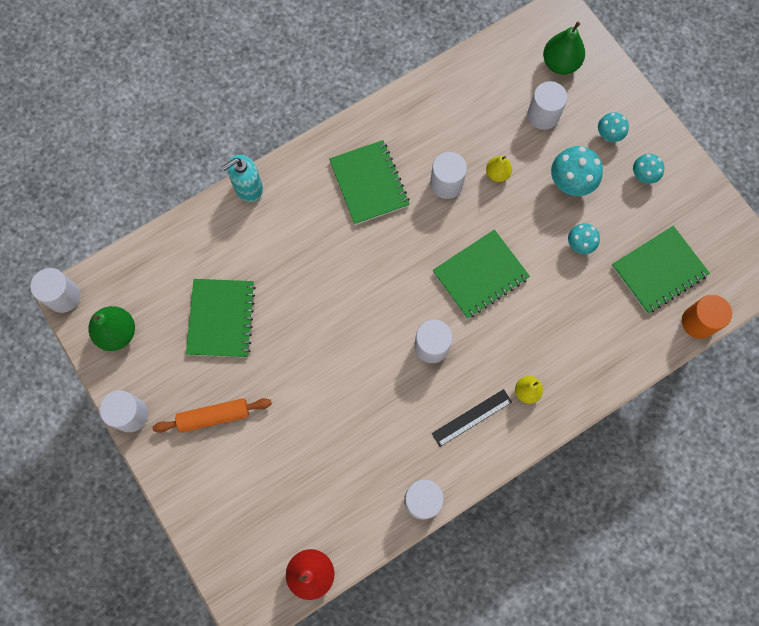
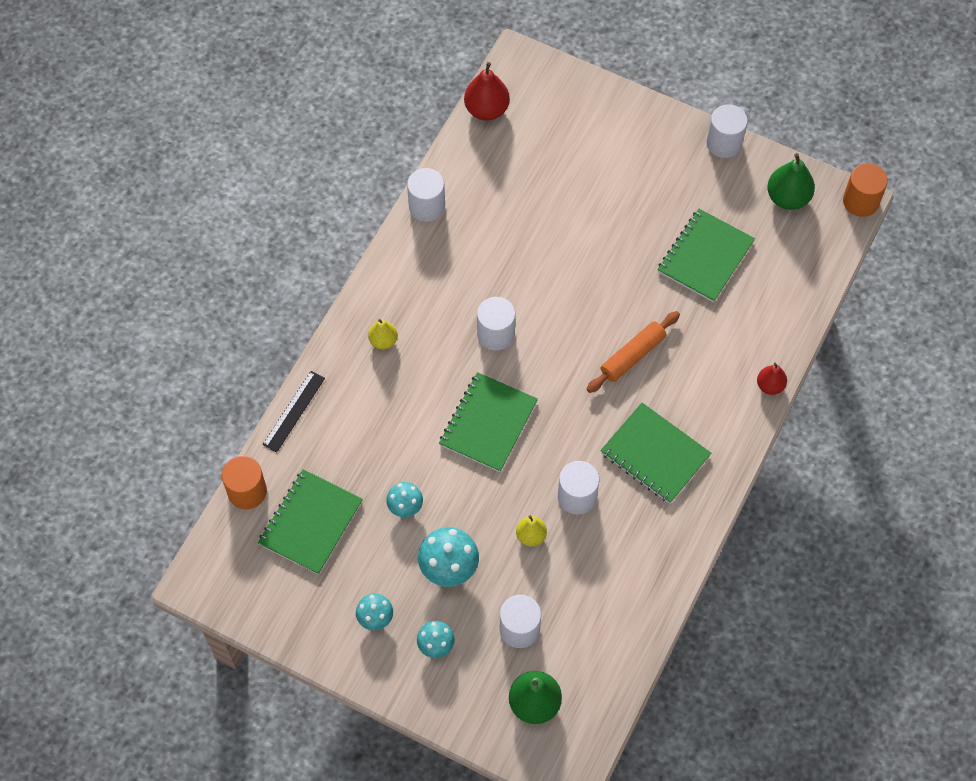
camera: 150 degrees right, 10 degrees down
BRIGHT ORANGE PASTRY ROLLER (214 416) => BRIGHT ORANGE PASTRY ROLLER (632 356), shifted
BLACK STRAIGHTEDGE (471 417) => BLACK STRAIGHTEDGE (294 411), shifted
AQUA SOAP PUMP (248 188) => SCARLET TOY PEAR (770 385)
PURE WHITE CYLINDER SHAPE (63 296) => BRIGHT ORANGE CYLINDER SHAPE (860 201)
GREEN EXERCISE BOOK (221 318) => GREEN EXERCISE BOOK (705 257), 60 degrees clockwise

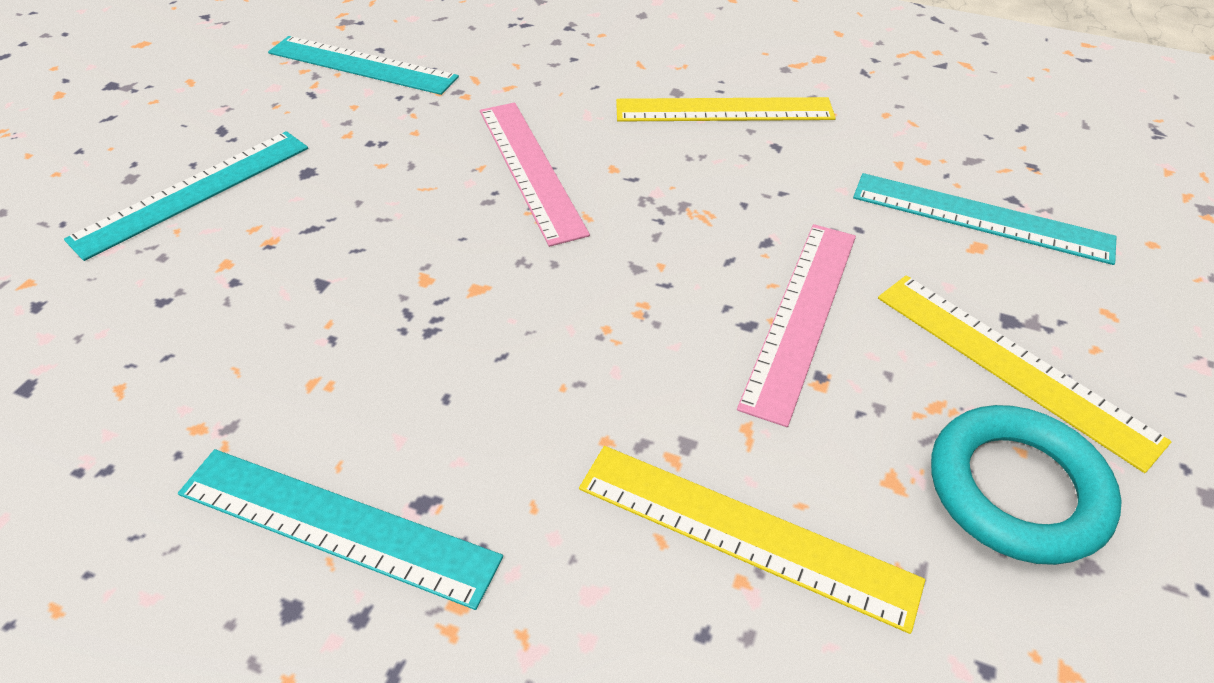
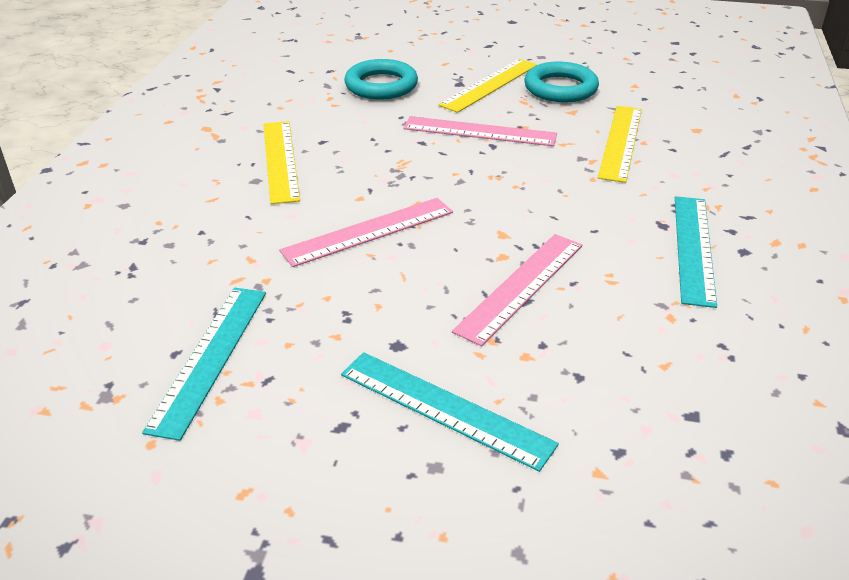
camera: 100 degrees left, 10 degrees down
nothing => ROSY STRAIGHTEDGE (520 286)
AQUA STRAIGHTEDGE (980 217) => AQUA TORUS (381 85)

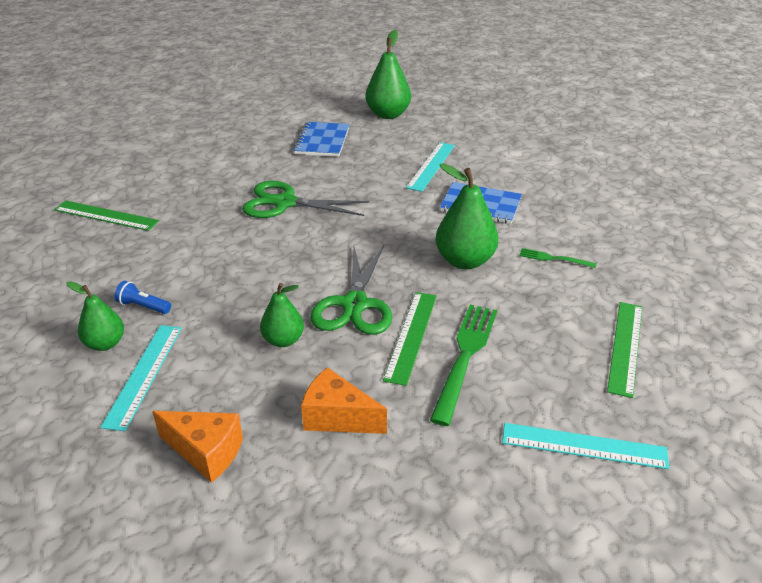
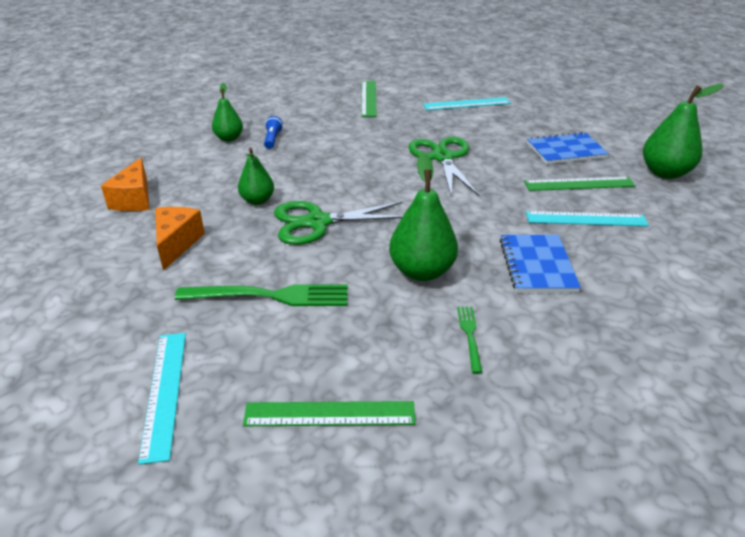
camera: 70 degrees right, 0 degrees up
AQUA STRAIGHTEDGE (144 374) => AQUA STRAIGHTEDGE (466 104), shifted
GREEN STRAIGHTEDGE (411 336) => GREEN STRAIGHTEDGE (579 184), shifted

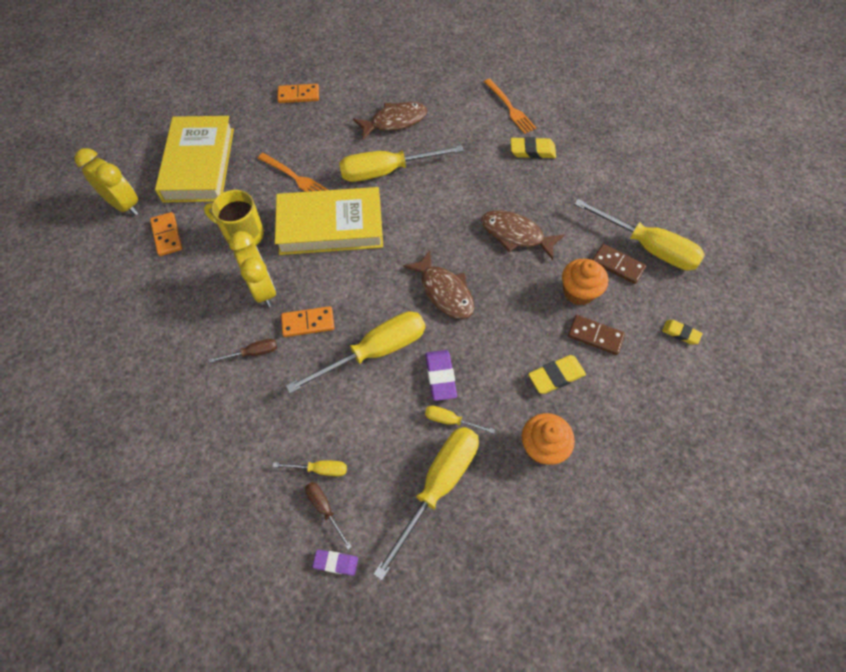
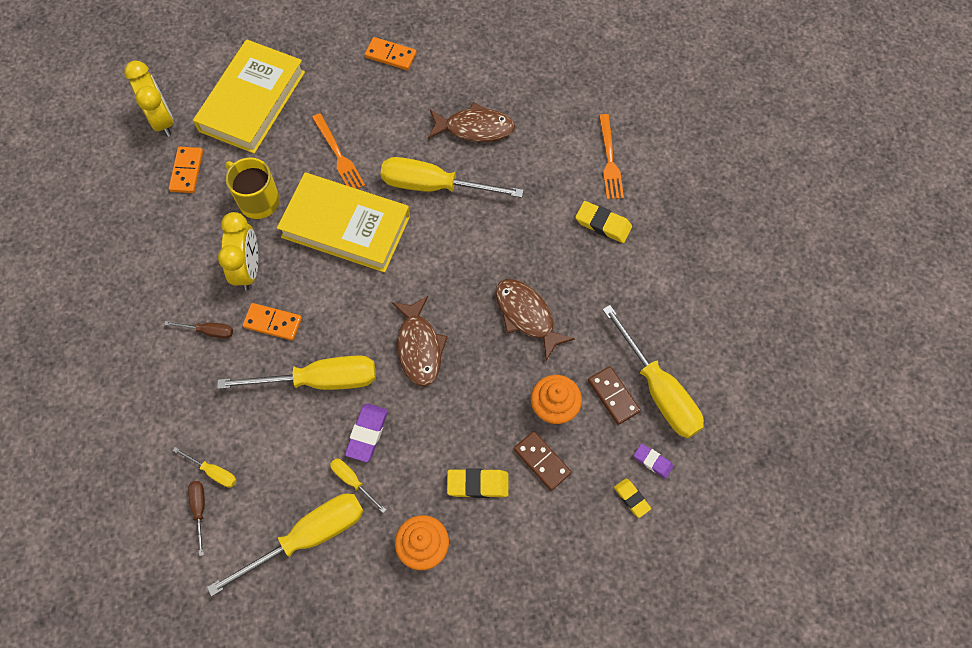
camera: 25 degrees right, 5 degrees up
VIOLET ERASER (336 563) => VIOLET ERASER (652 461), shifted

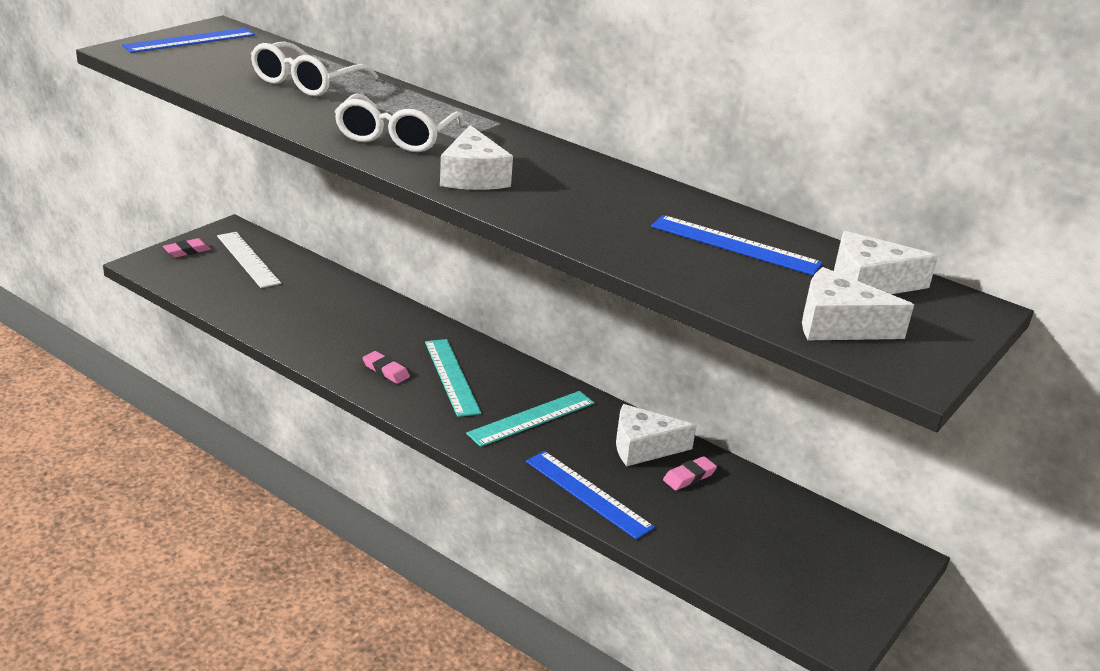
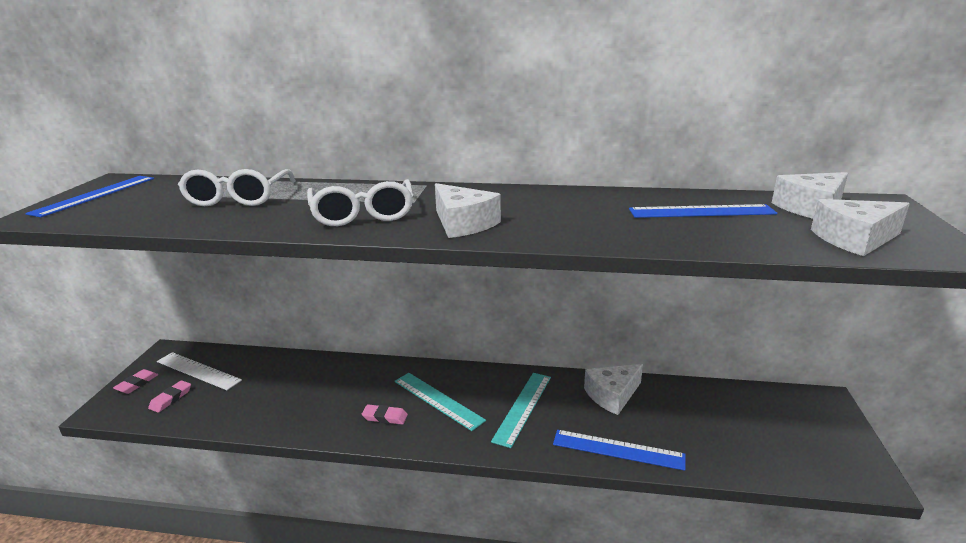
camera: 25 degrees left, 5 degrees down
ROSY ERASER (689 477) => ROSY ERASER (171 399), shifted

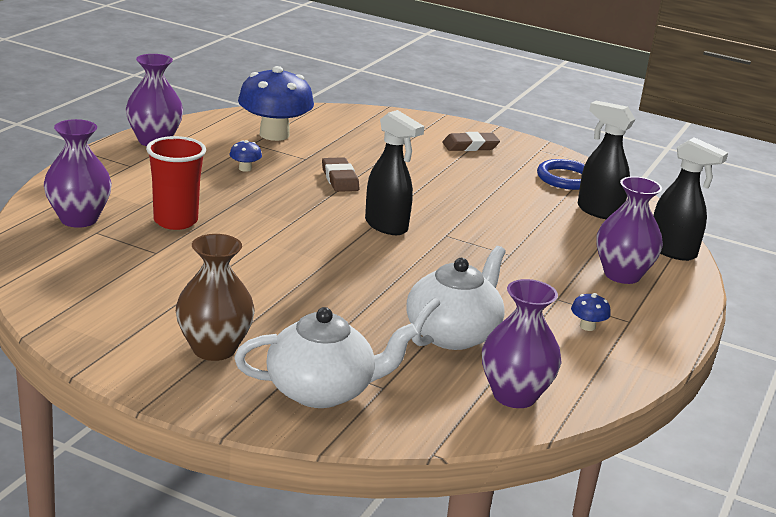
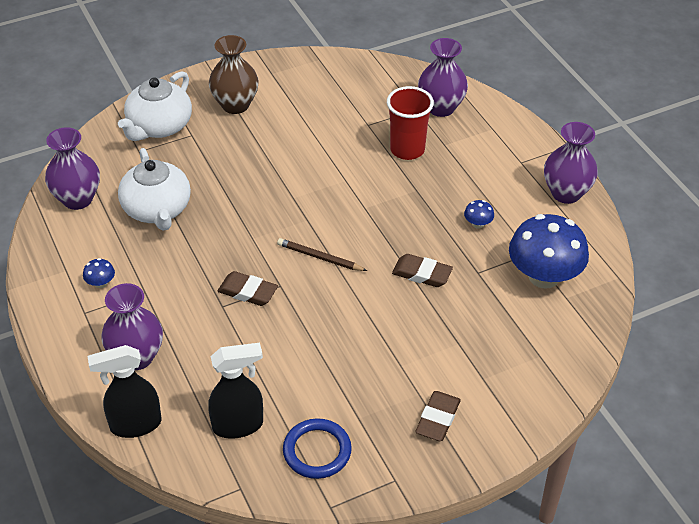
camera: 130 degrees right, 20 degrees up
nothing => DARK BROWN ERASER (247 292)
BLACK SPRAY BOTTLE (386 226) => DARK BROWN PENCIL (319 257)

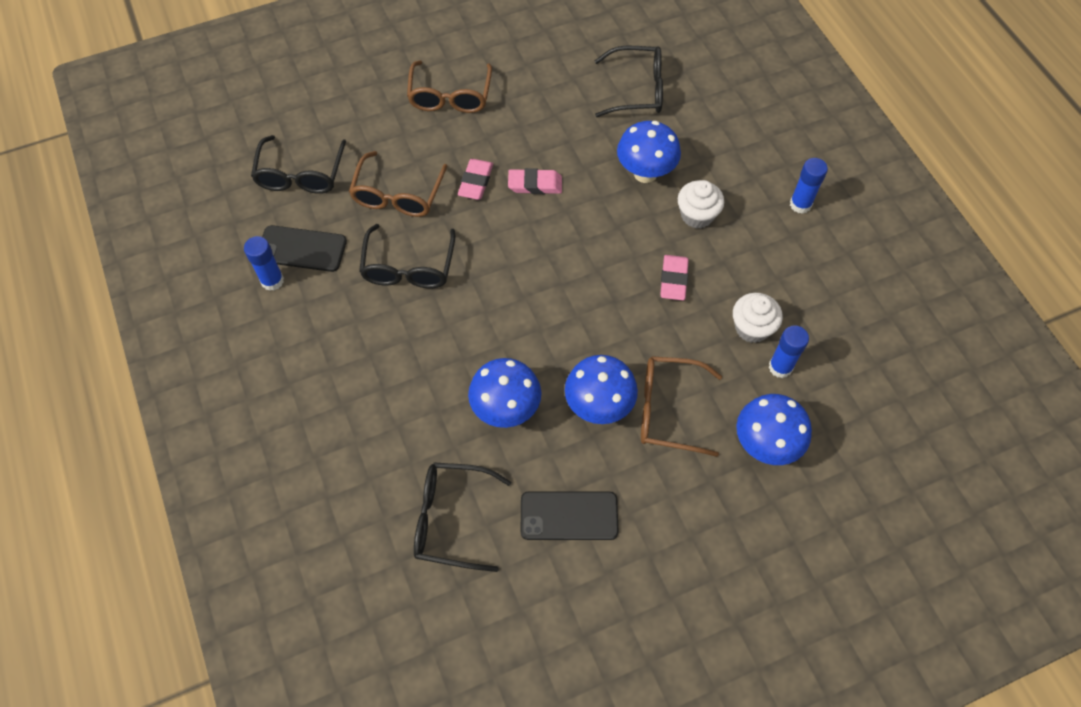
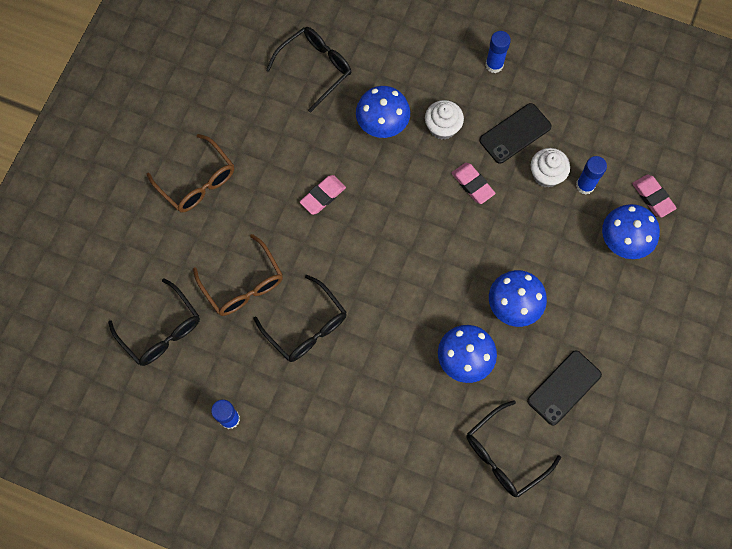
camera: 45 degrees left, 10 degrees up
DARK BROWN SPECTACLES (667 410) => nothing
BLACK MOBILE PHONE (302 249) => BLACK MOBILE PHONE (515 133), shifted
ROSY ERASER (475 182) => ROSY ERASER (652 197), shifted

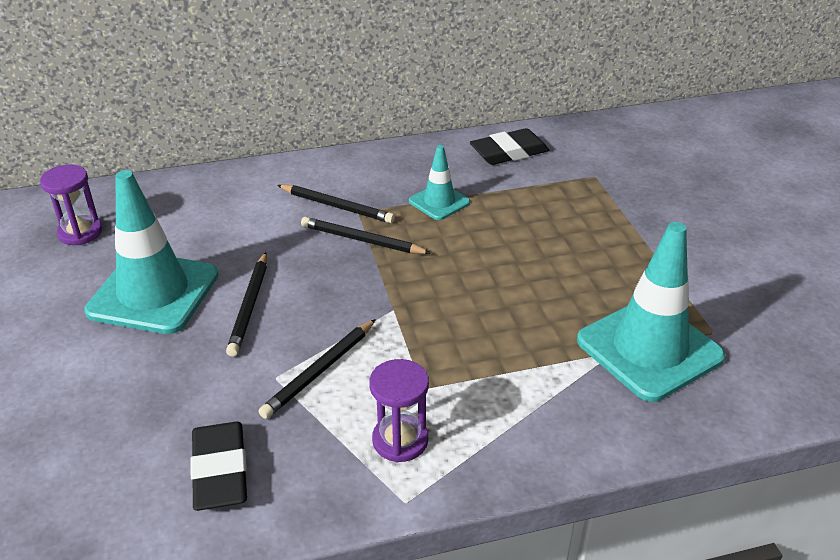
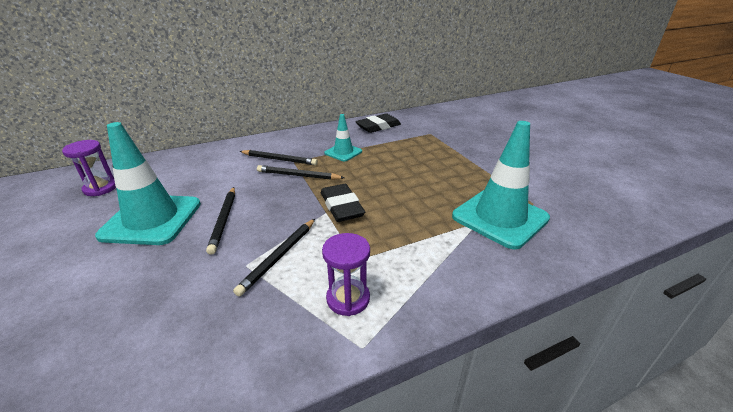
camera: 10 degrees left, 5 degrees down
BLACK ERASER (220 470) => BLACK ERASER (341 206), shifted

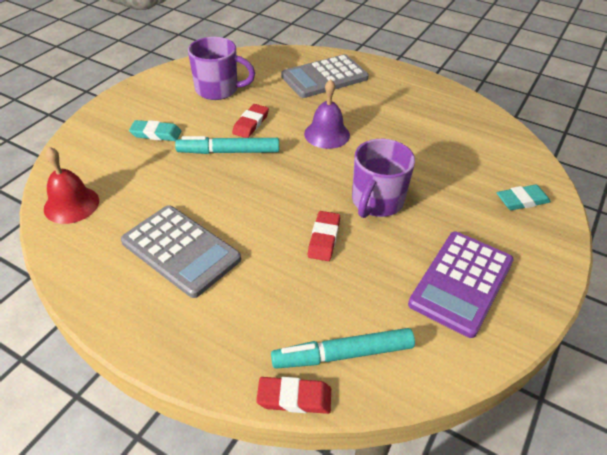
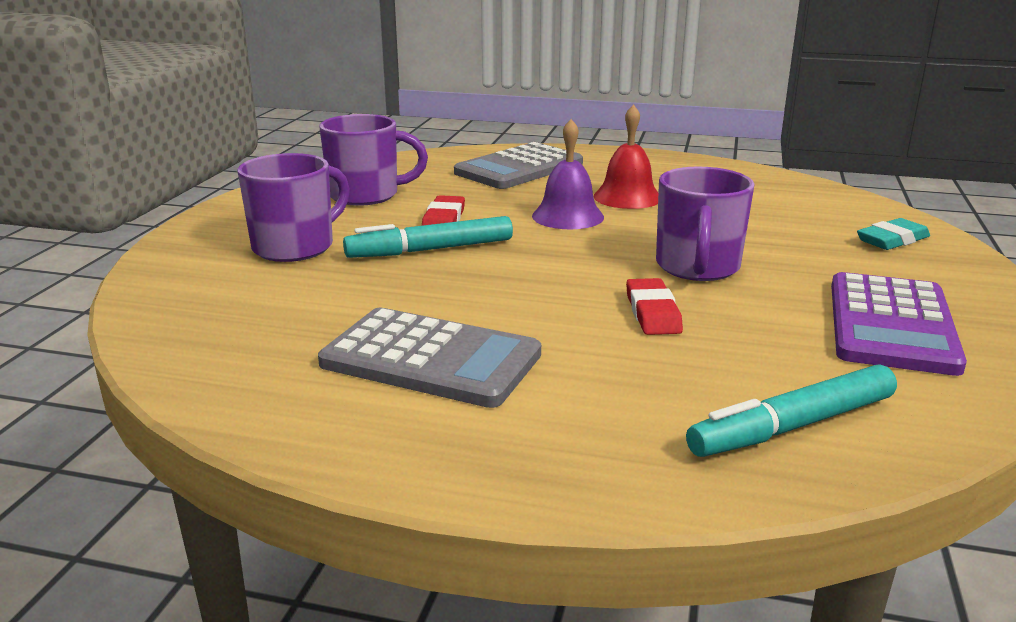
camera: 15 degrees left, 20 degrees down
SCARLET ERASER (294 398) => nothing
SCARLET SCHOOL BELL (71 204) => SCARLET SCHOOL BELL (627 197), shifted
AQUA ERASER (156 134) => VIOLET MUG (295 247)

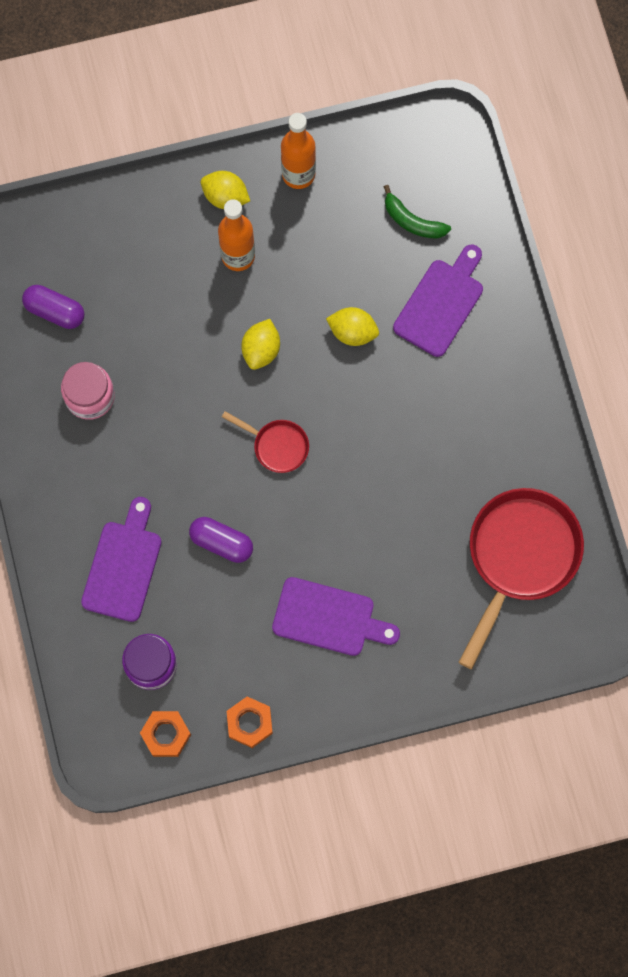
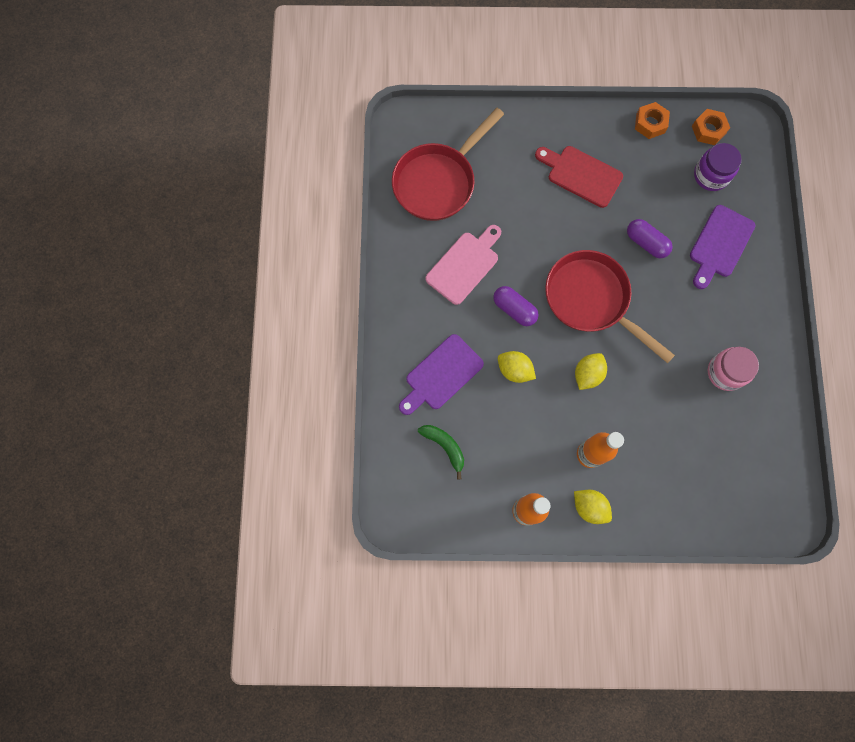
camera: 165 degrees left, 0 degrees up
nothing => ROSY BREAD BOARD (464 265)
VIOLET PILL (55 311) => VIOLET PILL (514 309), shifted
VIOLET BREAD BOARD (329 618) => SCARLET BREAD BOARD (581 175)
SCARLET PAN (277 445) => SCARLET PAN (591 300), x2.05

